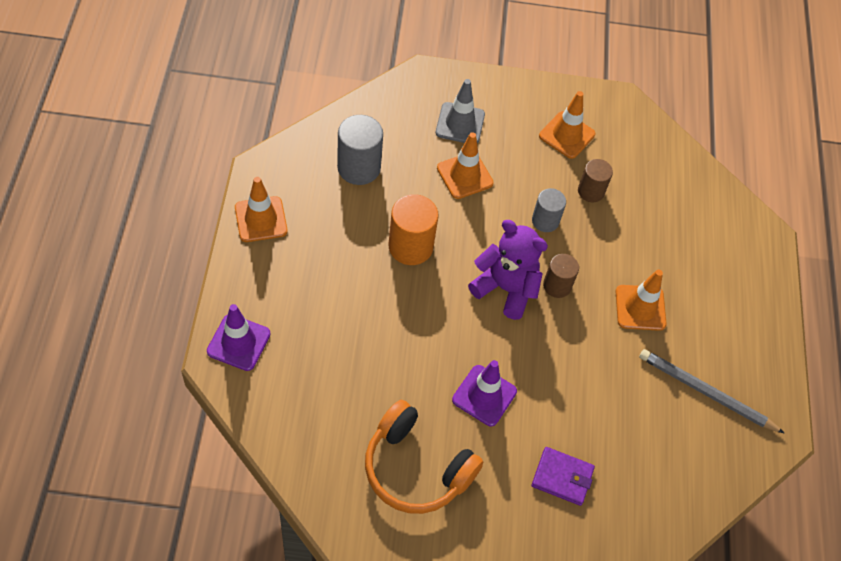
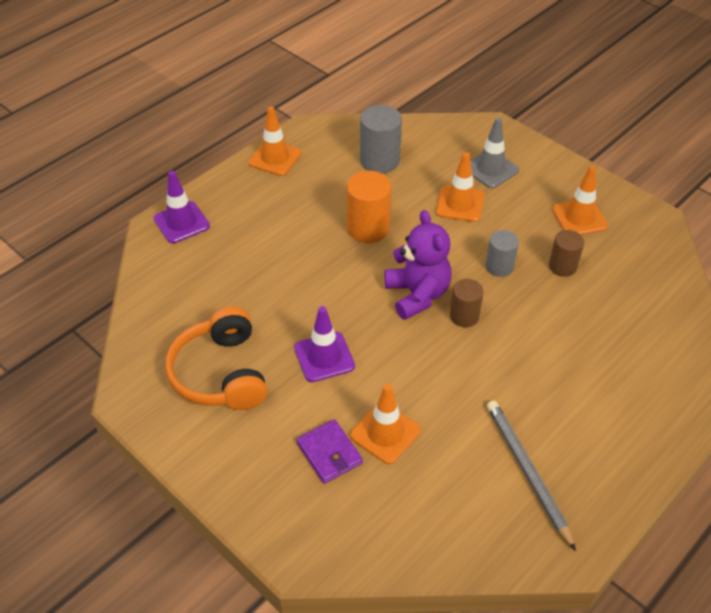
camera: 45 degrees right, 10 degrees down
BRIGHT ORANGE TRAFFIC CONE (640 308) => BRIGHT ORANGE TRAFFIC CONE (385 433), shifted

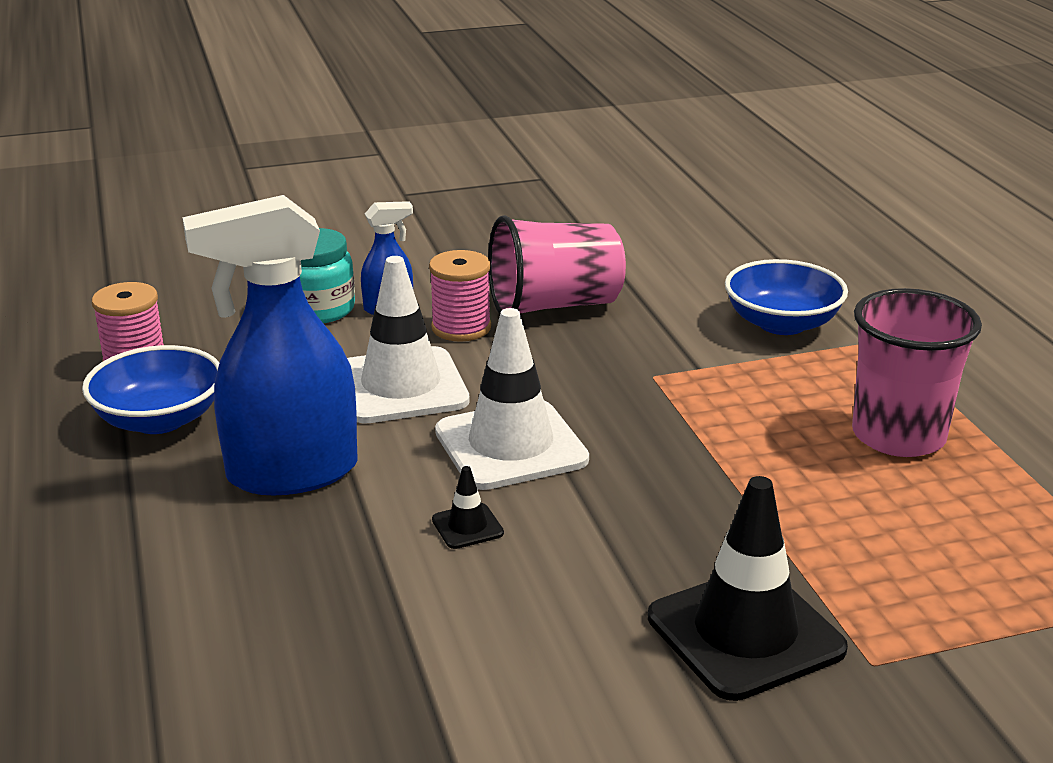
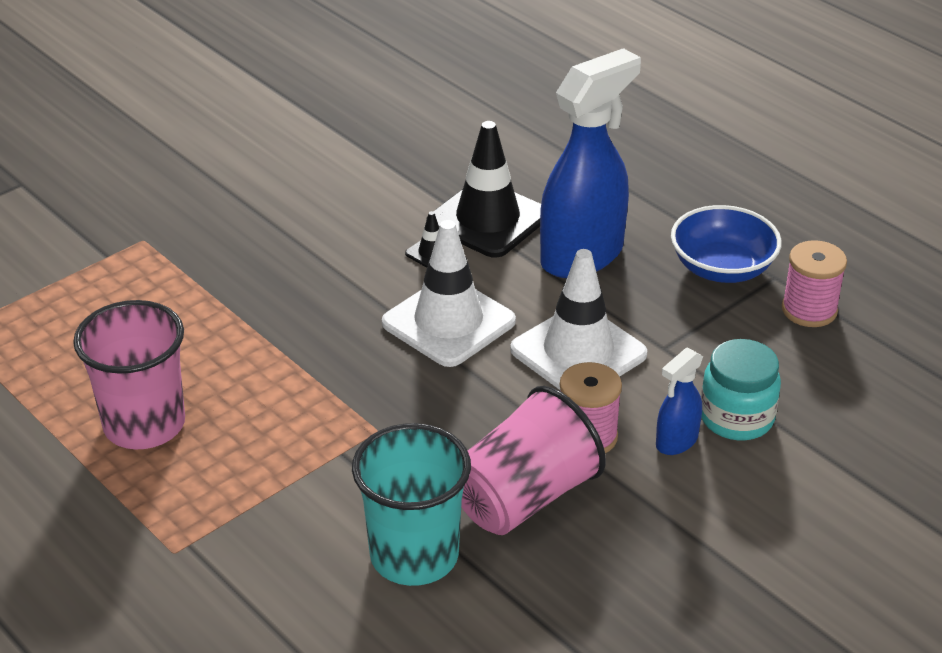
camera: 155 degrees right, 10 degrees up
ROYAL BLUE DEEP DISH (782 323) => nothing
nothing => AQUA BEAKER (414 555)
BLACK TRAFFIC CONE (745 633) => BLACK TRAFFIC CONE (487 219), shifted

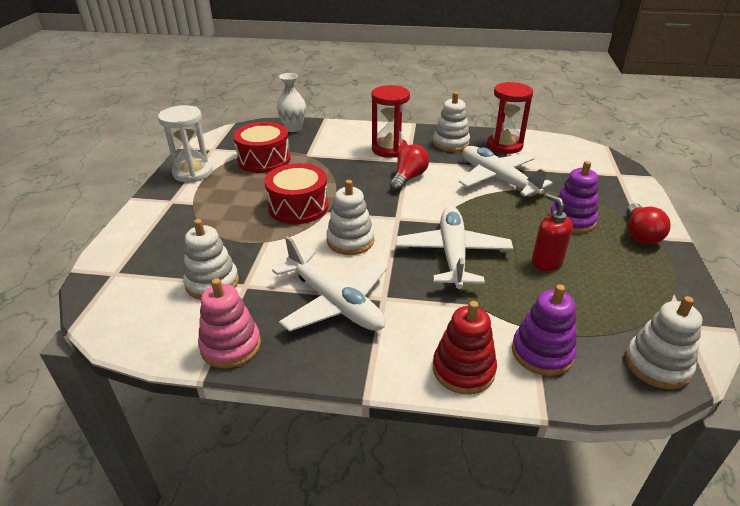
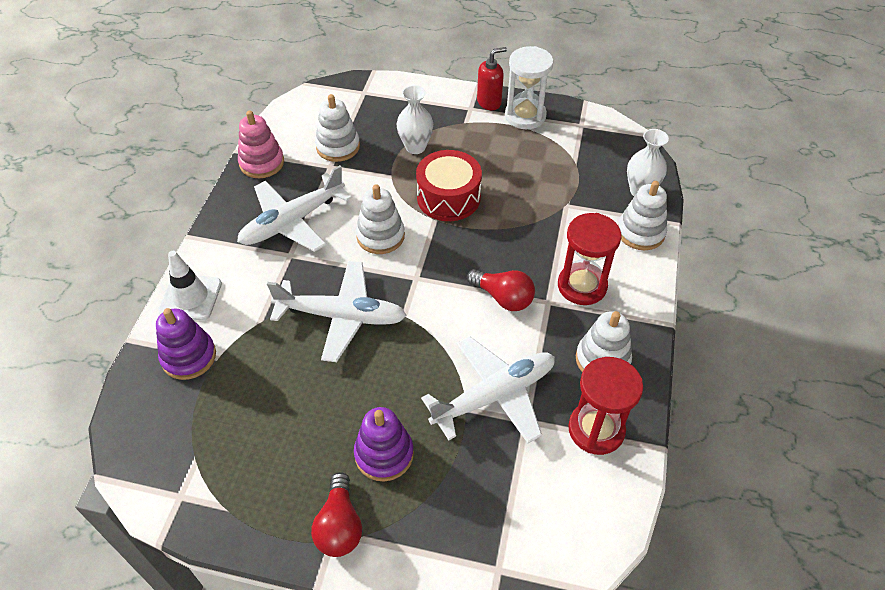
camera: 95 degrees right, 15 degrees up
SCARLET DRUM (264 159) => nothing
nothing => PURE WHITE VASE (415 147)
SCARLET SOAP PUMP (546 262) => SCARLET SOAP PUMP (489 102), shifted
PURE WHITE STACKING RINGS (657 365) => PURE WHITE STACKING RINGS (640 232), shifted
SCARLET STACKING RINGS (463 369) => PURE WHITE TRAFFIC CONE (190 297)
SCARLET BULB (640 234) => SCARLET BULB (339 526), 105 degrees counterclockwise

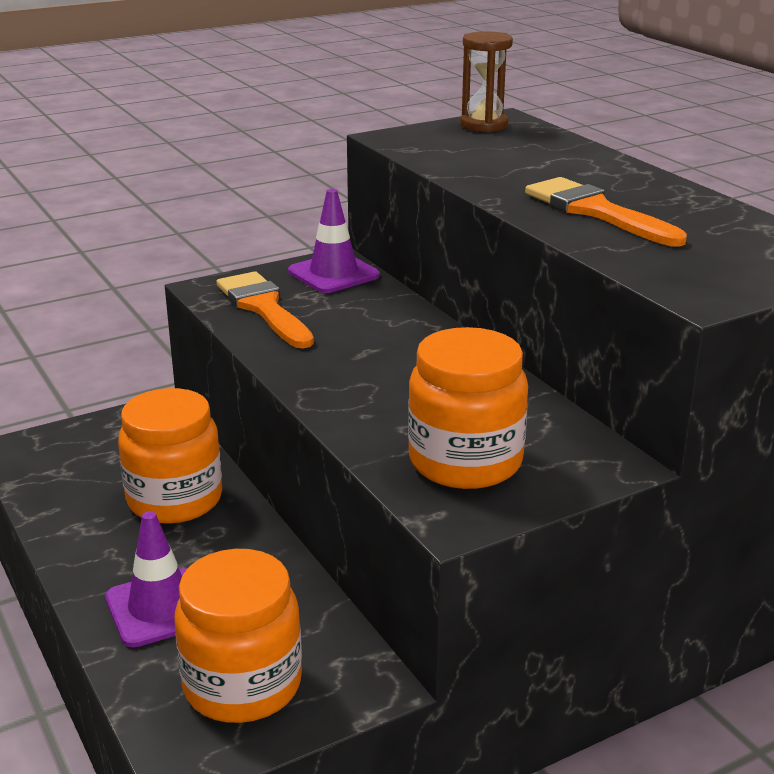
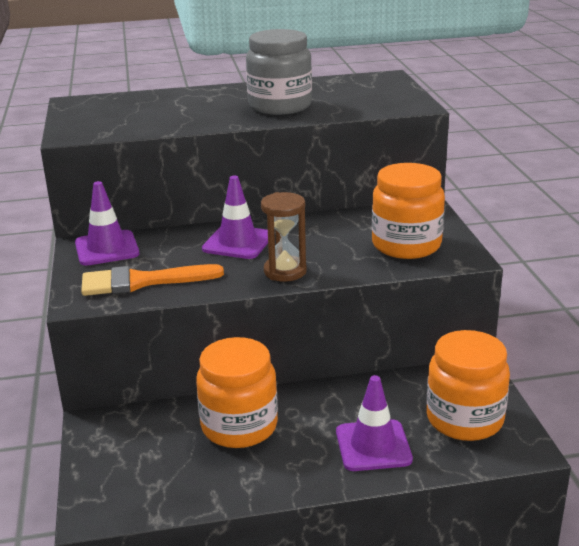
camera: 70 degrees left, 0 degrees up
nothing => VIOLET TRAFFIC CONE (237 242)
DARK BROWN HOURGLASS (484 125) => DARK BROWN HOURGLASS (285 271), shifted
BRIGHT ORANGE PAINTBRUSH (596 212) => GRAY JAM JAR (280 106)

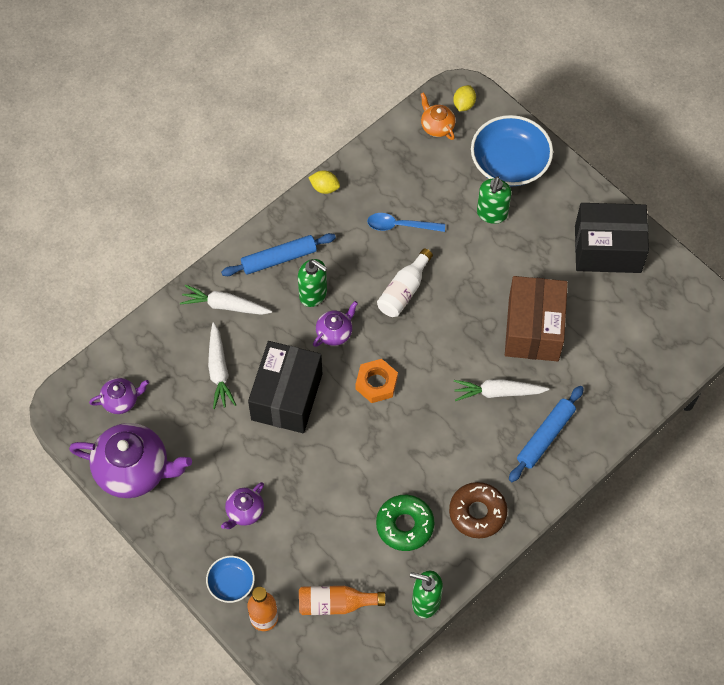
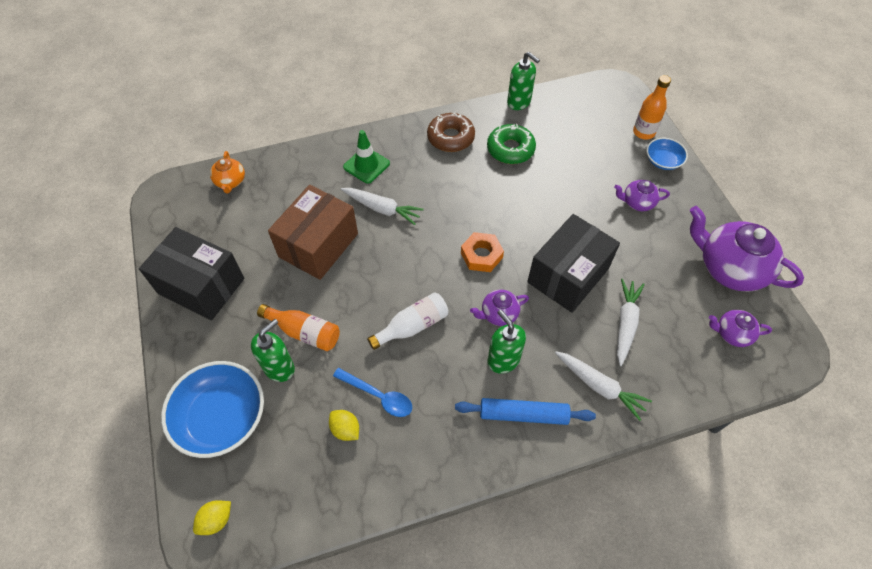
camera: 155 degrees left, 5 degrees down
BRIGHT ORANGE BOTTLE (336 604) => BRIGHT ORANGE BOTTLE (304 332), shifted
GOLDEN LEMON (324 188) => GOLDEN LEMON (345 429), shifted
BRIGHT ORANGE TEAPOT (437 126) => BRIGHT ORANGE TEAPOT (230 182), shifted
ROYAL BLUE PASTRY ROLLER (545 436) => GREEN TRAFFIC CONE (366 165)
VIOLET TEAPOT (244 512) => VIOLET TEAPOT (637 202), 150 degrees counterclockwise

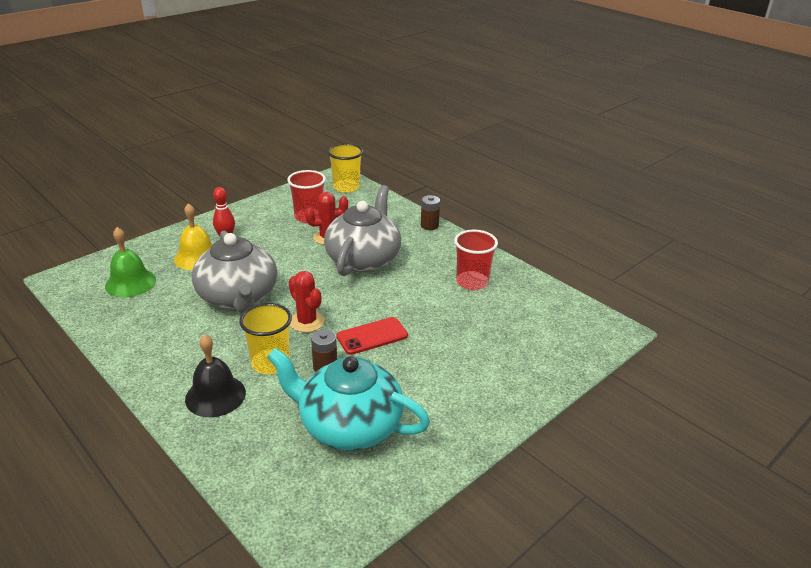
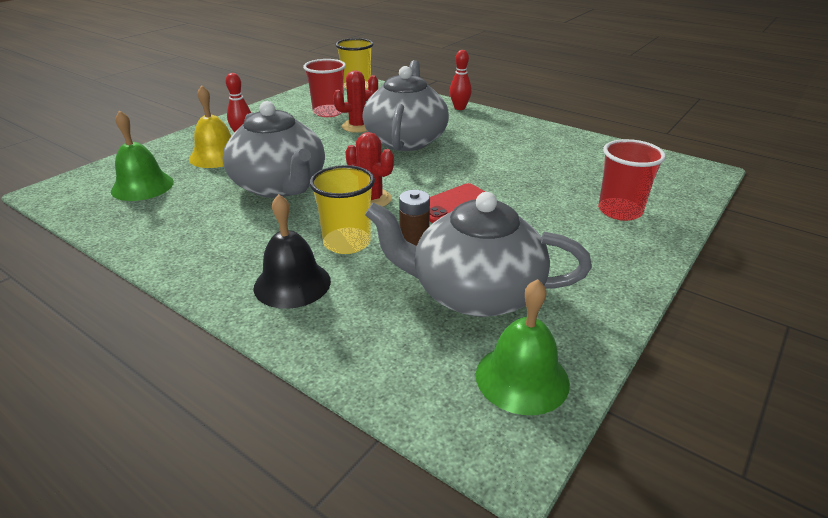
camera: 10 degrees left, 0 degrees up
nothing => GREEN SCHOOL BELL (522 378)
SCARLET BEAKER (472 282) => SCARLET BEAKER (620 211), shifted
DARK BROWN POWER CELL (429 225) => SCARLET TENPIN (459 108)
AQUA TEAPOT (349 425) => GRAY TEAPOT (474 293)

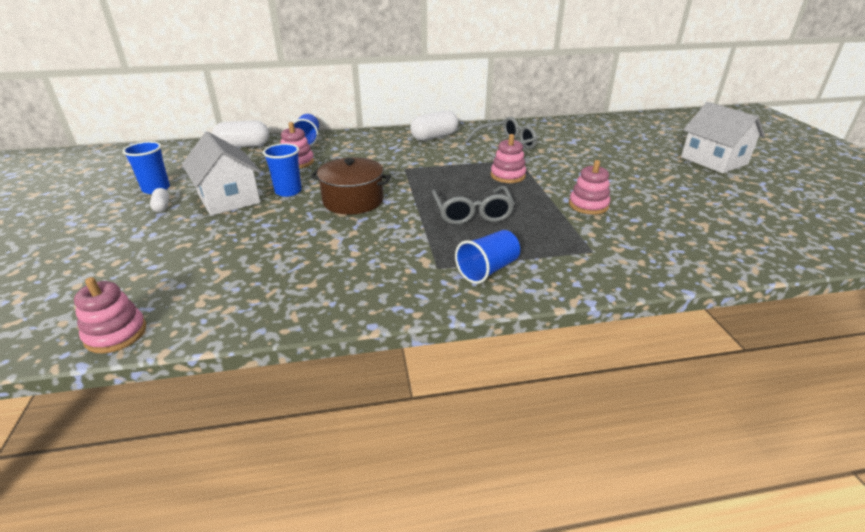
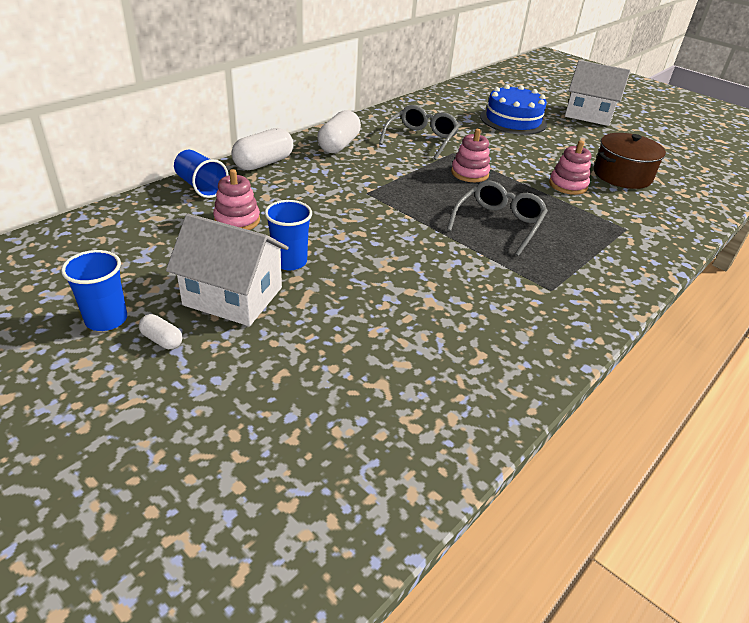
camera: 40 degrees left, 5 degrees up
ROSY STACKING RINGS (116 334) => nothing
ROYAL BLUE BEAKER (487 270) => nothing
nothing => ROYAL BLUE GATEAU (513 120)
PURE WHITE PILL (243 146) => PURE WHITE PILL (263 163), shifted
DARK BROWN COOKING POT (353 200) => DARK BROWN COOKING POT (622 175), shifted
GRAY SPECTACLES (472 213) => GRAY SPECTACLES (498 224), 105 degrees counterclockwise

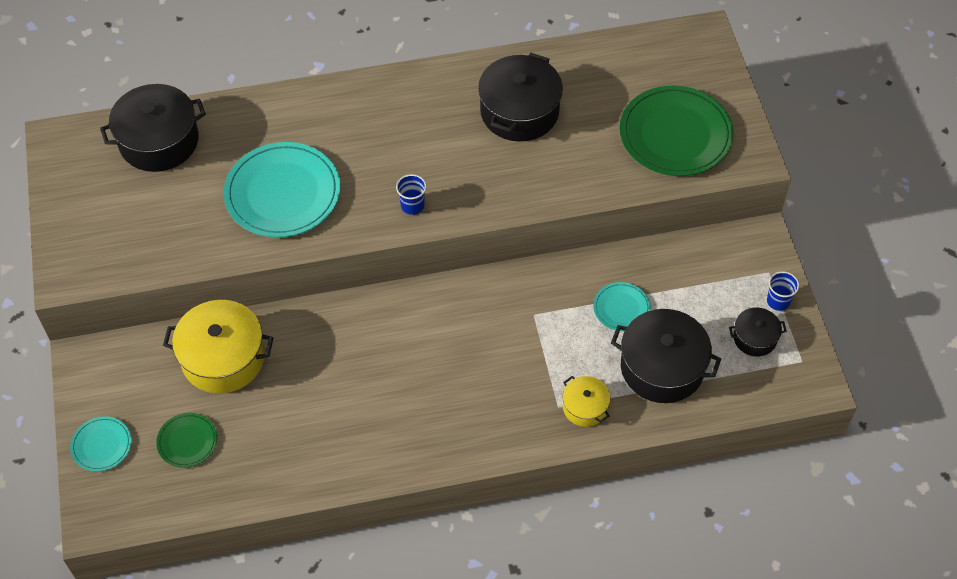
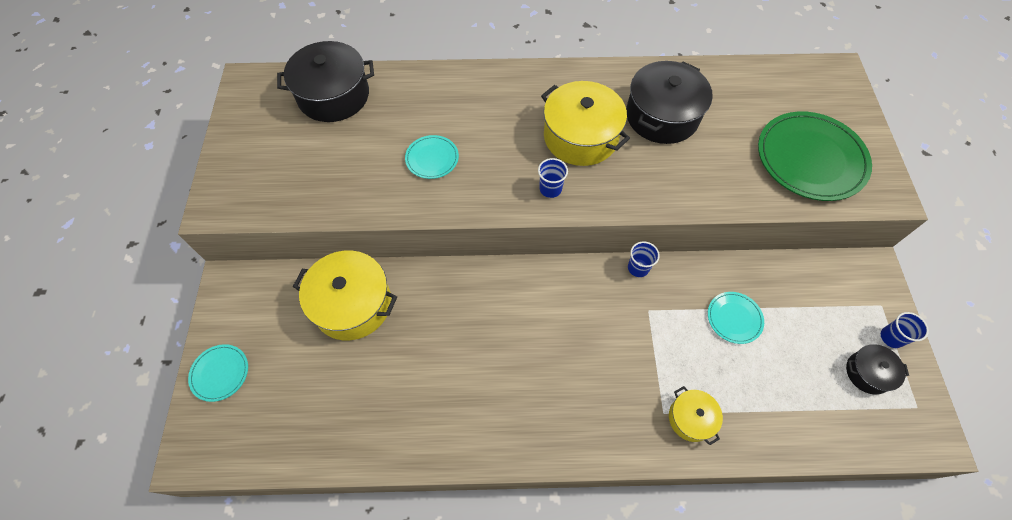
camera: 10 degrees right, 5 degrees up
GREEN FLAT DISH (187 441) => nothing
BLACK COOKING POT (662 367) => nothing
nothing => GOLDEN COOKING POT (580 136)
nothing => ROYAL BLUE BEAKER (638 268)
AQUA FLAT DISH (283 193) => AQUA FLAT DISH (432 158), x0.49

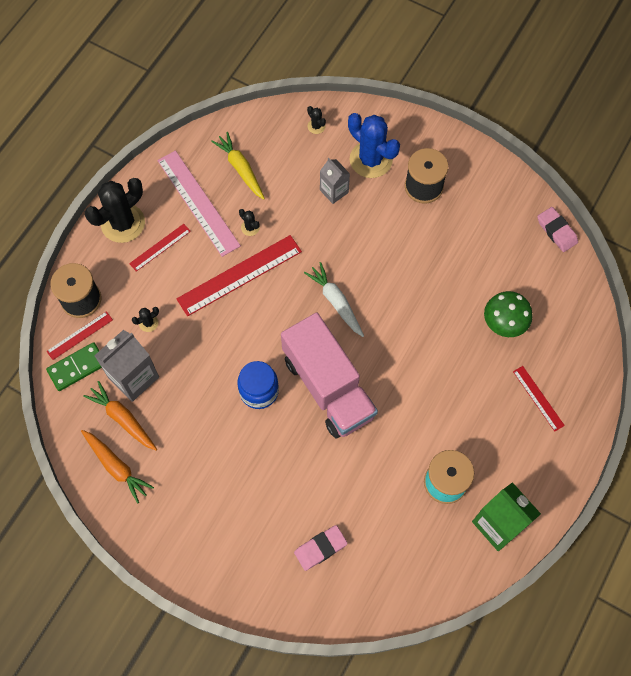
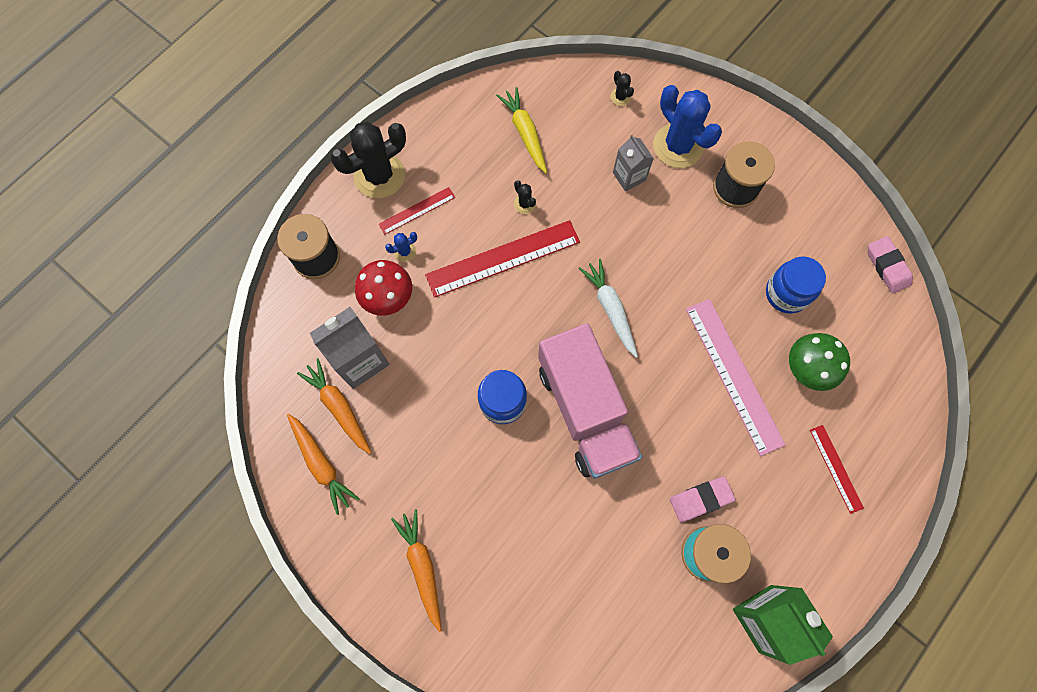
camera: 10 degrees right, 5 degrees up
SCARLET STRAIGHTEDGE (80 335) => nothing
GREEN DOMINO PIECE (77 367) => nothing
nothing => ROYAL BLUE CACTUS (405 251)
nothing => BRIGHT ORANGE ROOT VEGETABLE (422 567)
nothing => ROYAL BLUE JAM JAR (786 293)
ROSY STRAIGHTEDGE (198 202) => ROSY STRAIGHTEDGE (734 375), shifted
ROSY ERASER (320 548) => ROSY ERASER (700 499), shifted
BLACK CACTUS (148 323) => SCARLET FUNGUS (388 298)

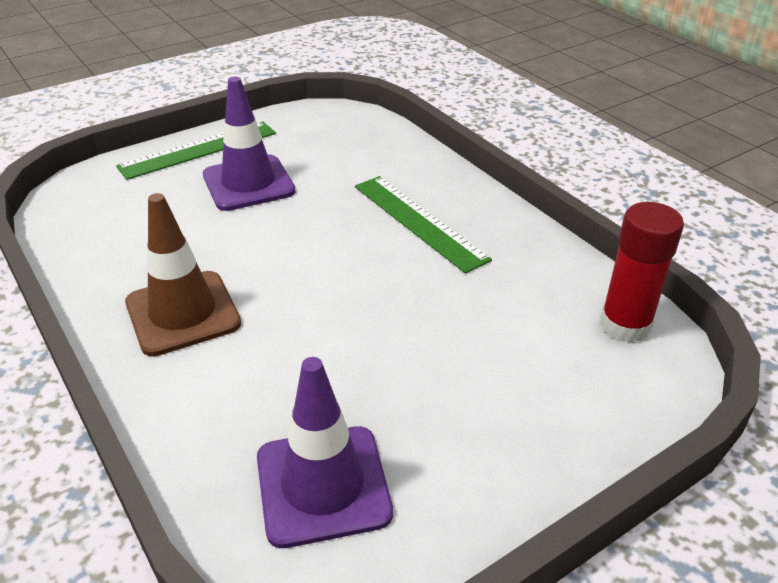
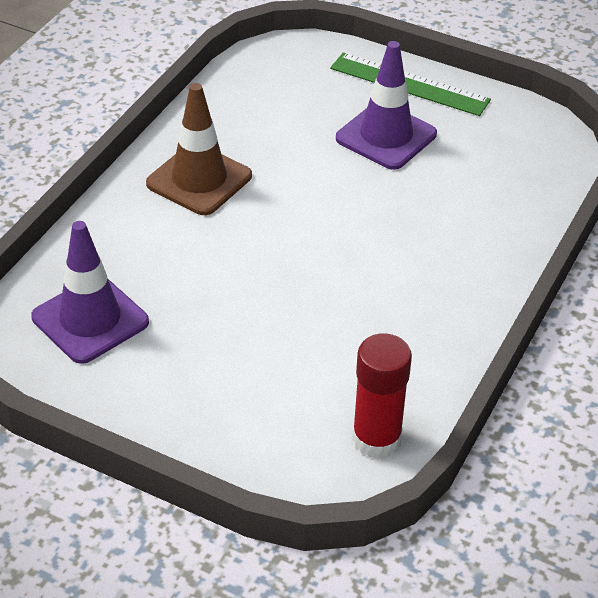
camera: 60 degrees right, 5 degrees up
GREEN STRAIGHTEDGE (418 222) => nothing

